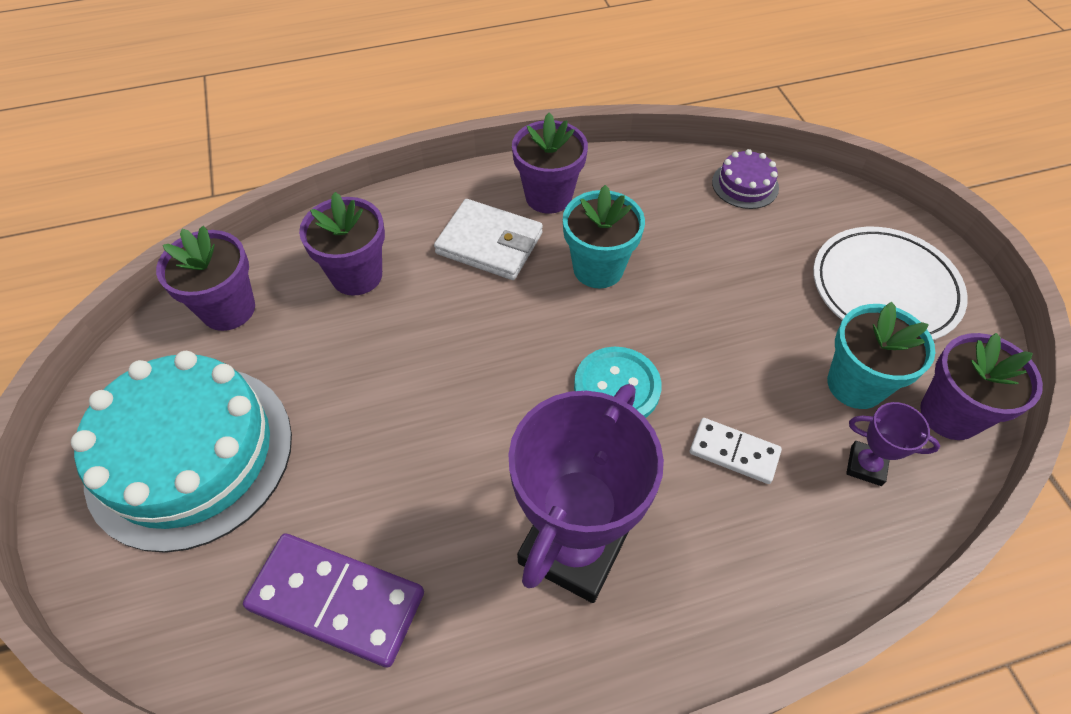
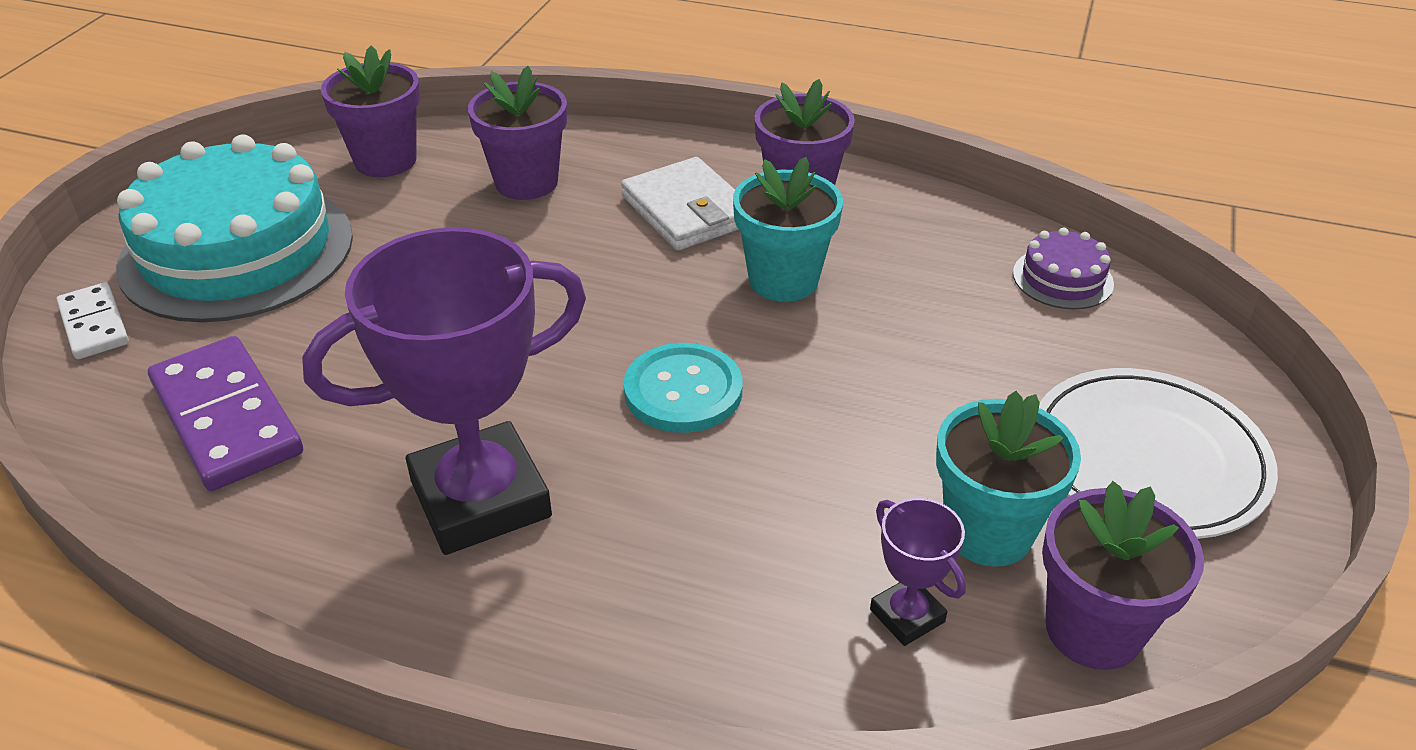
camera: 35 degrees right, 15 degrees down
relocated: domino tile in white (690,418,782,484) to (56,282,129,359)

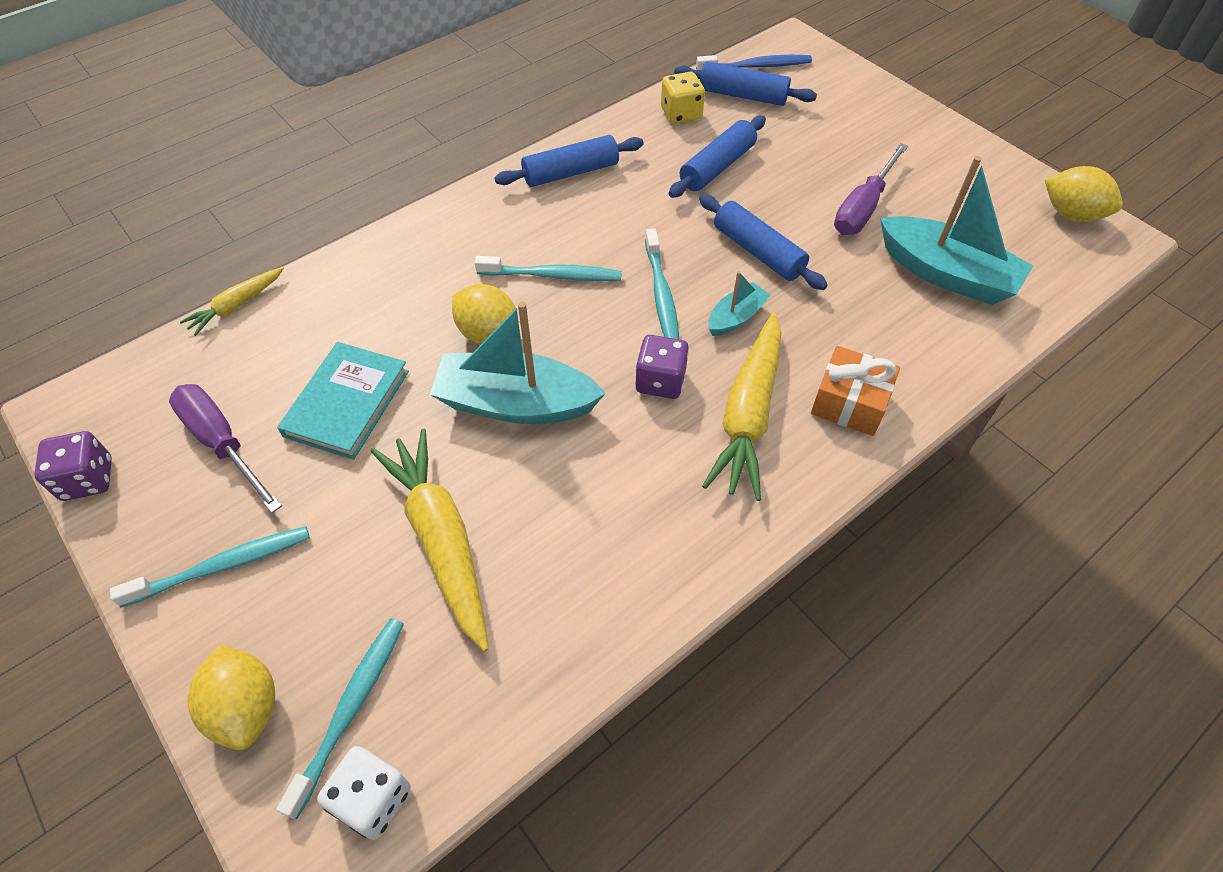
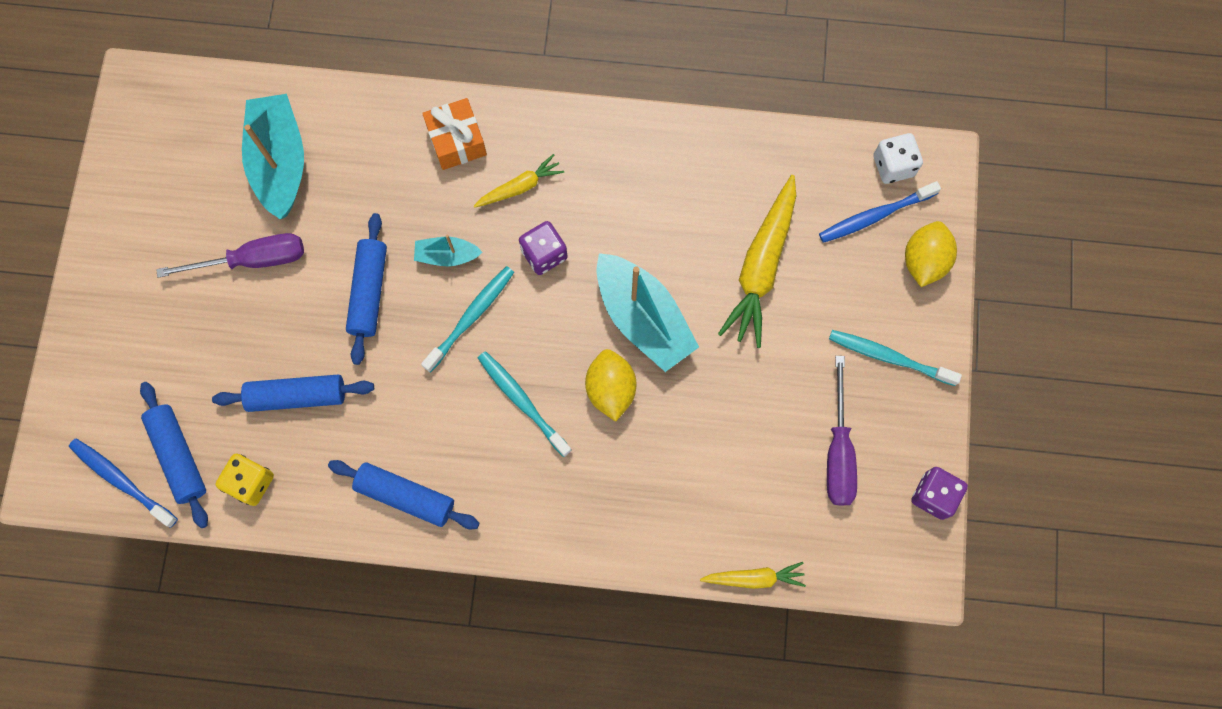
camera: 135 degrees left, 20 degrees up
missing: book in aqua (277,342,409,460); lemon in yellow (1045,166,1123,222)
colour: tooth brush in aqua (276,618,404,819) to tooth brush in blue (819,181,941,243)
size: toy carrot in yellow (702,312,781,501) = (474,154,564,208) x0.53

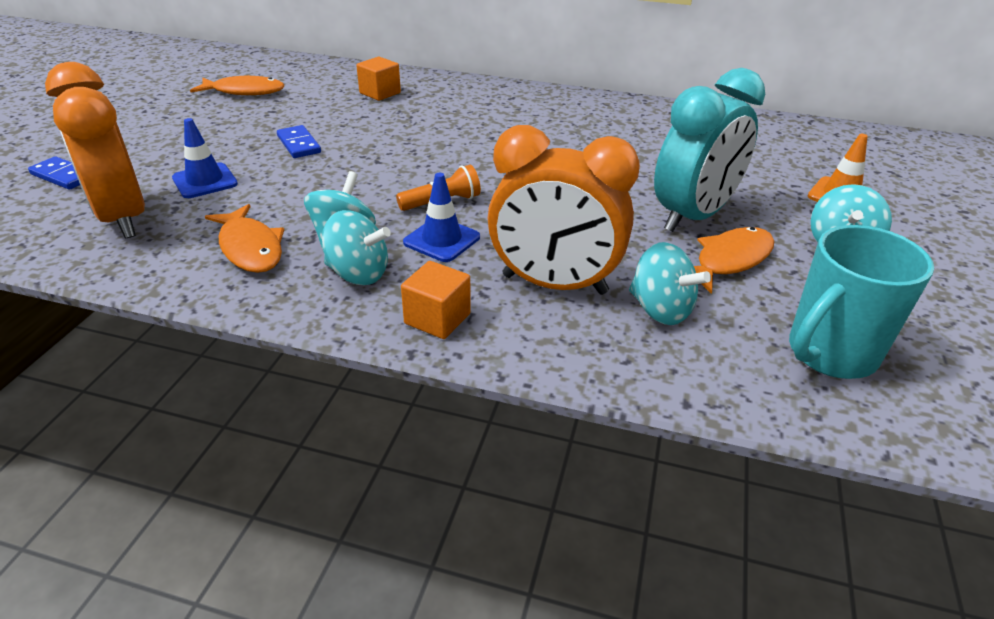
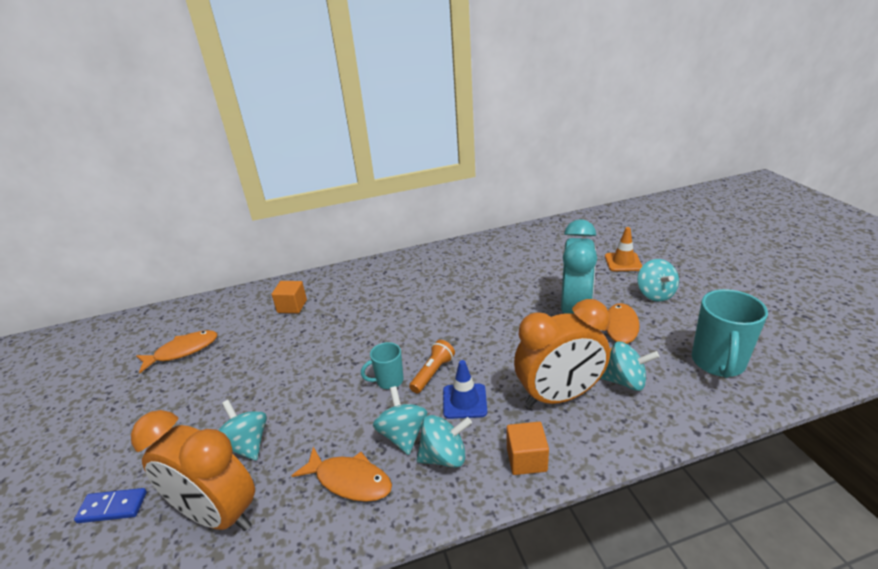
camera: 30 degrees left, 5 degrees down
missing: domino tile in blue (277,125,321,158)
appeared: tea mug in aqua (361,342,404,389)
exchanged: traffic cone in blue (172,118,238,198) to spinning top in aqua (218,400,267,461)

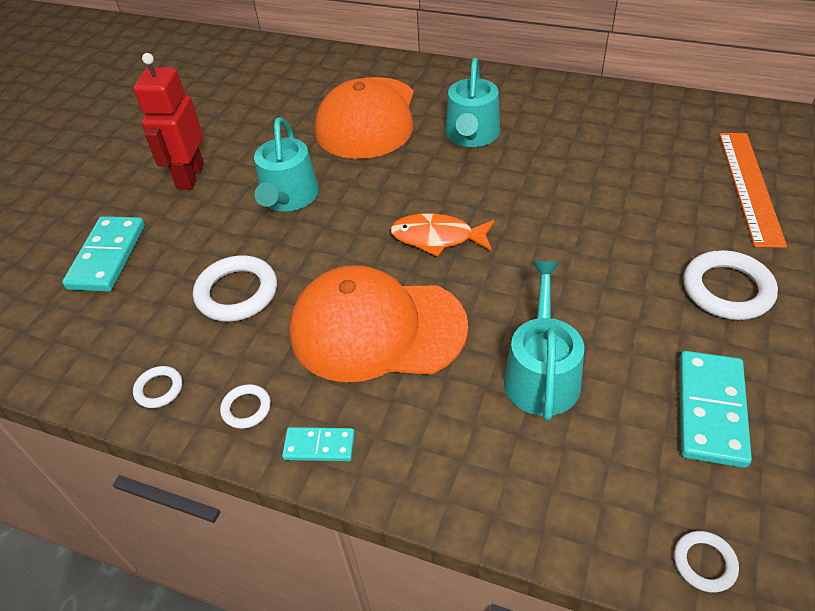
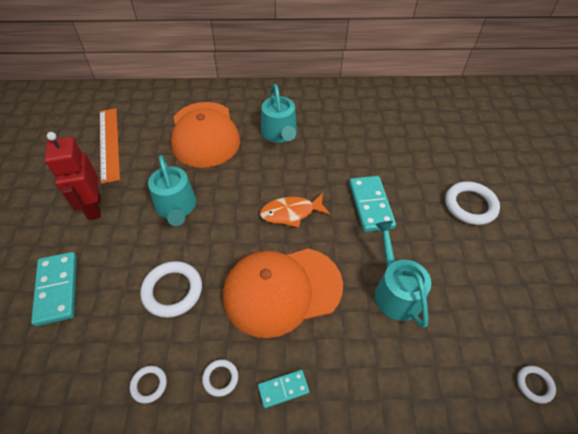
camera: 25 degrees left, 5 degrees up
relocated: ruler in orange (719,133,787,248) to (100,108,120,184); domino tile in aqua (679,351,752,468) to (349,176,396,232)

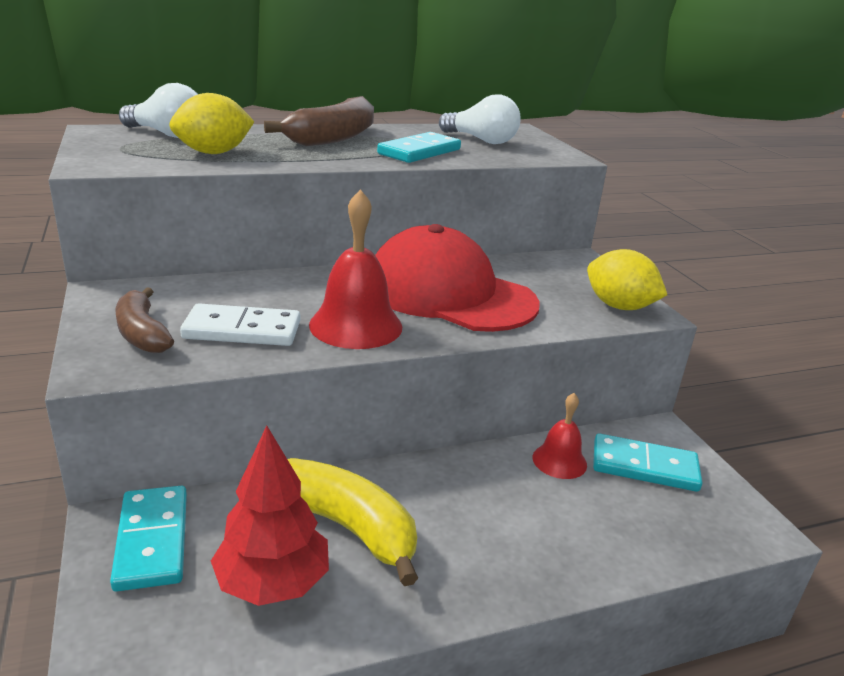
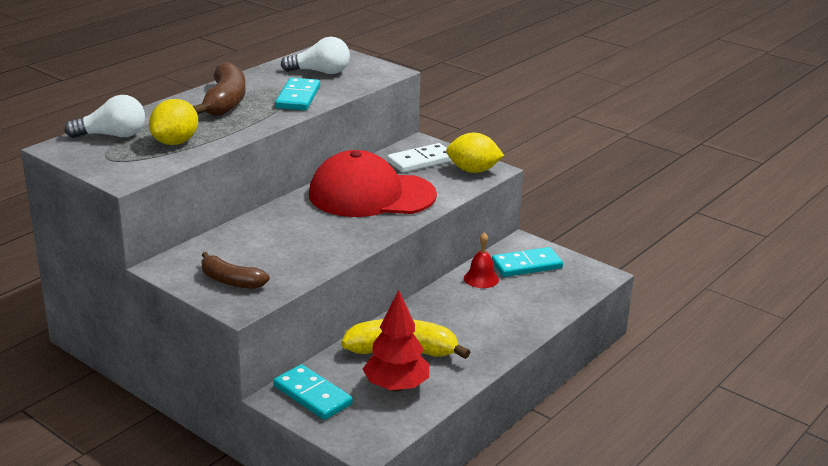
camera: 30 degrees left, 0 degrees up
missing: hand bell in scarlet (309,189,402,349)
relocated: domino tile in white (180,303,300,346) to (387,143,452,173)

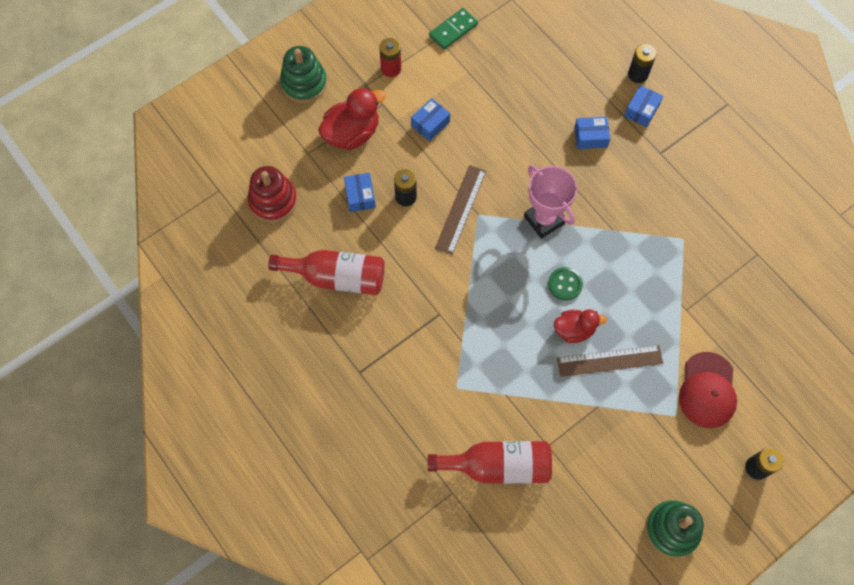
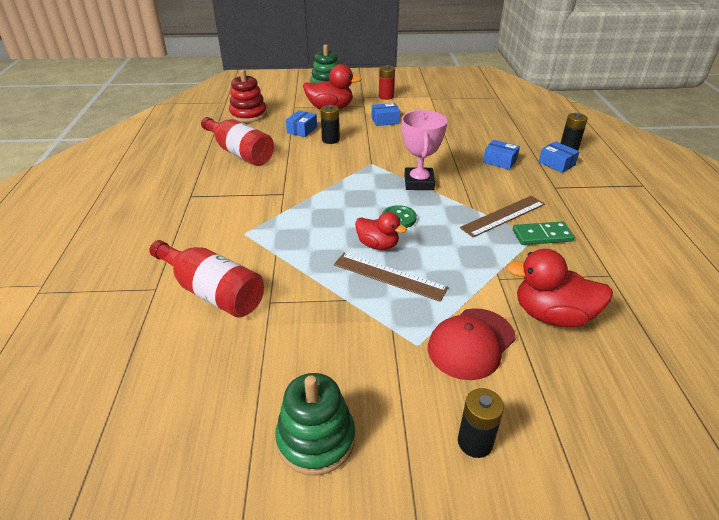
camera: 35 degrees right, 30 degrees down
appeared: duck in scarlet (506,249,613,327)
relocated: ruler in dark brown (435,165,486,255) to (460,196,545,238); domino tile in emerald (429,8,478,50) to (513,221,575,245)
spun: package in blue (624,85,663,127) = (539,141,580,173) 75 degrees clockwise

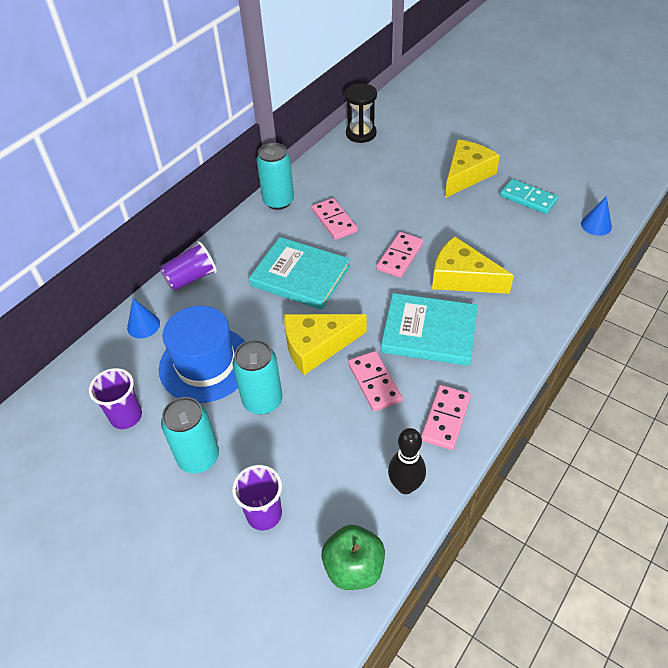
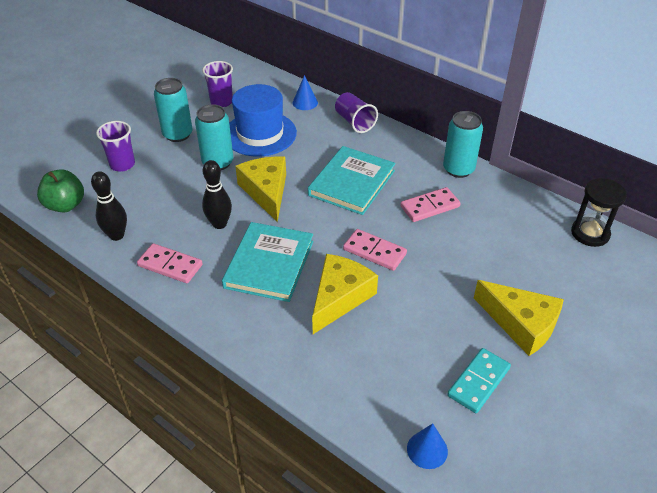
camera: 90 degrees right, 5 degrees down
exchanged: domino tile in rosy (348,351,403,412) to skittle in ebony (202,160,232,229)

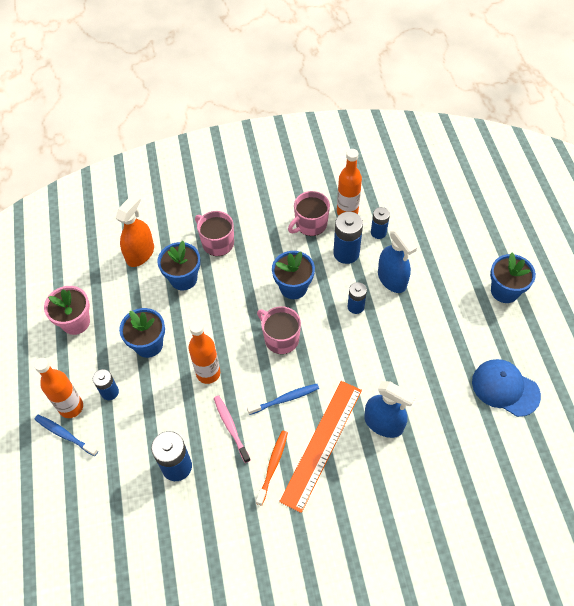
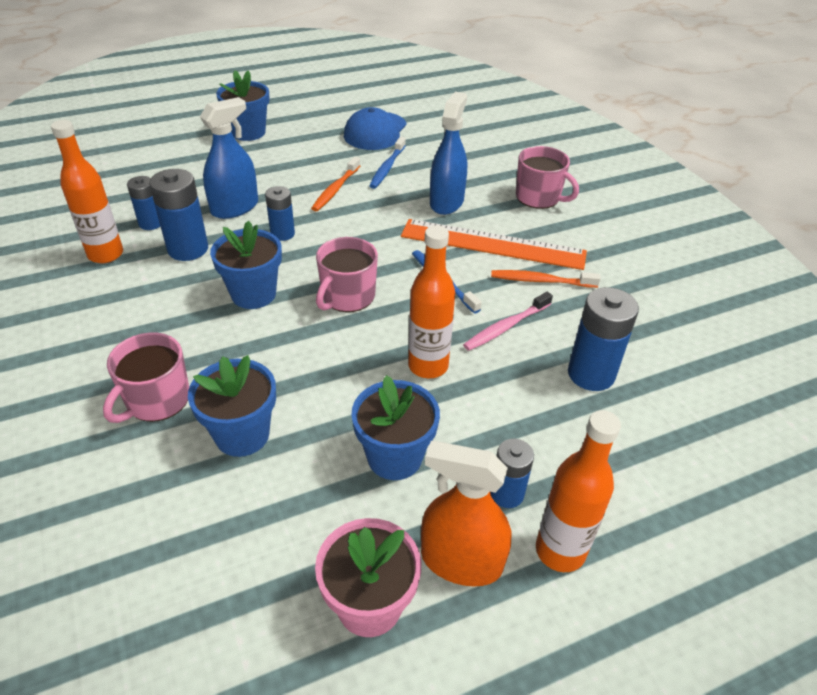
camera: 105 degrees left, 15 degrees down
appeared: tooth brush in orange (311,157,360,211)
relocated: tooth brush in blue (34,415,98,456) to (369,137,406,189); sprayer in orange (116,193,154,267) to (421,441,512,586); tea mug in rosy (288,191,330,236) to (516,146,579,209)

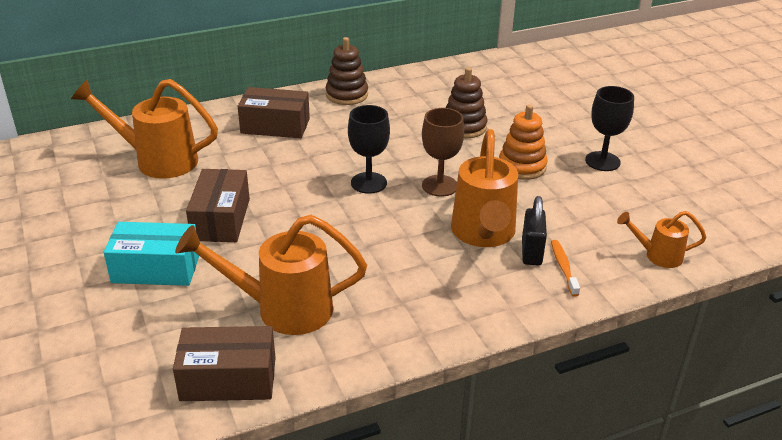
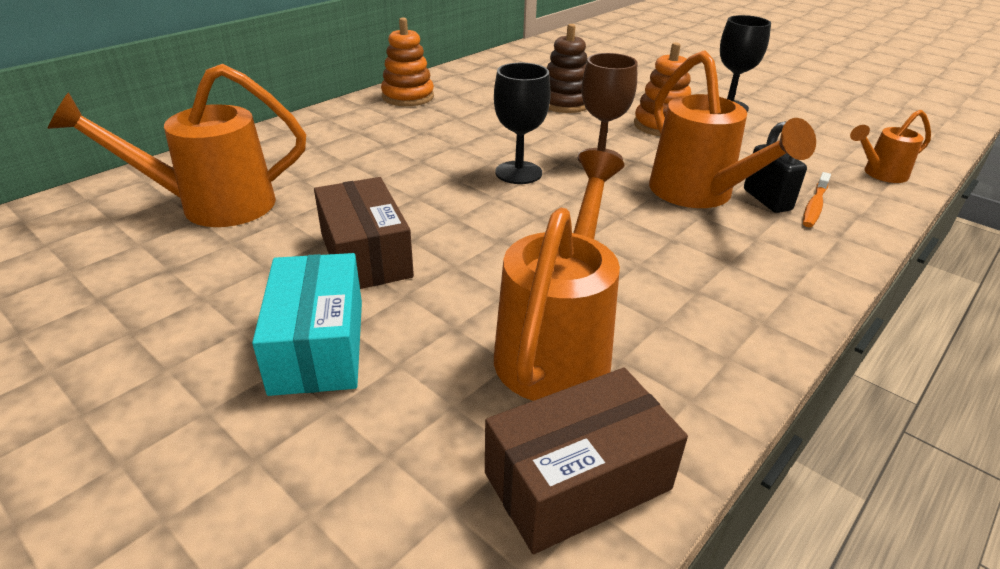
camera: 25 degrees left, 0 degrees up
missing: package in dark brown (238,87,310,138)
colour: stacking rings in dark brown (326,37,368,105) to stacking rings in orange (381,18,434,106)
spun: package in aqua (104,222,199,286) = (252,253,362,396) 75 degrees counterclockwise; watering can in orange (175,215,367,335) = (494,150,624,401) 135 degrees clockwise; tooth brush in orange (551,240,580,297) = (803,172,831,227) 120 degrees counterclockwise

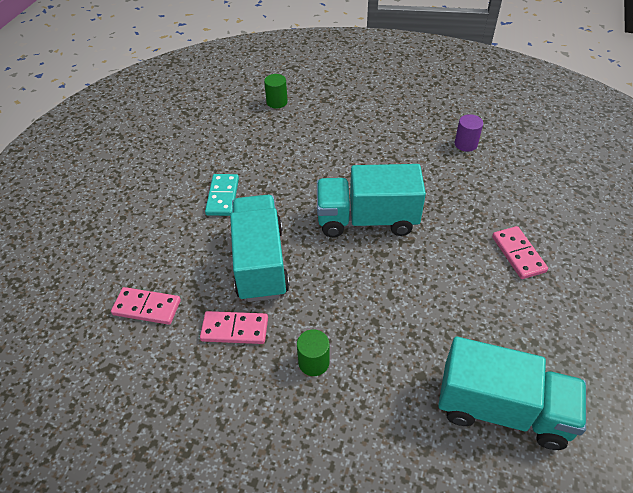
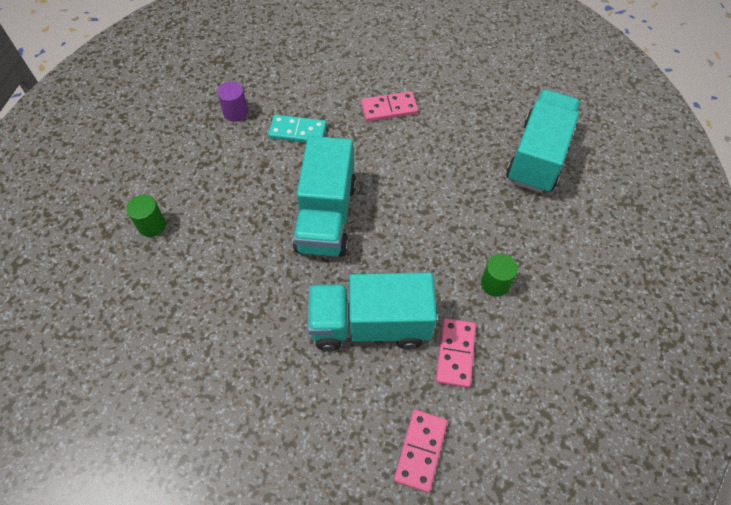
camera: 85 degrees left, 10 degrees up
relocated: cylinder in emerald (264,74,288,108) to (126,195,166,237); domino tile in aqua (205,174,239,216) to (268,115,327,143)

